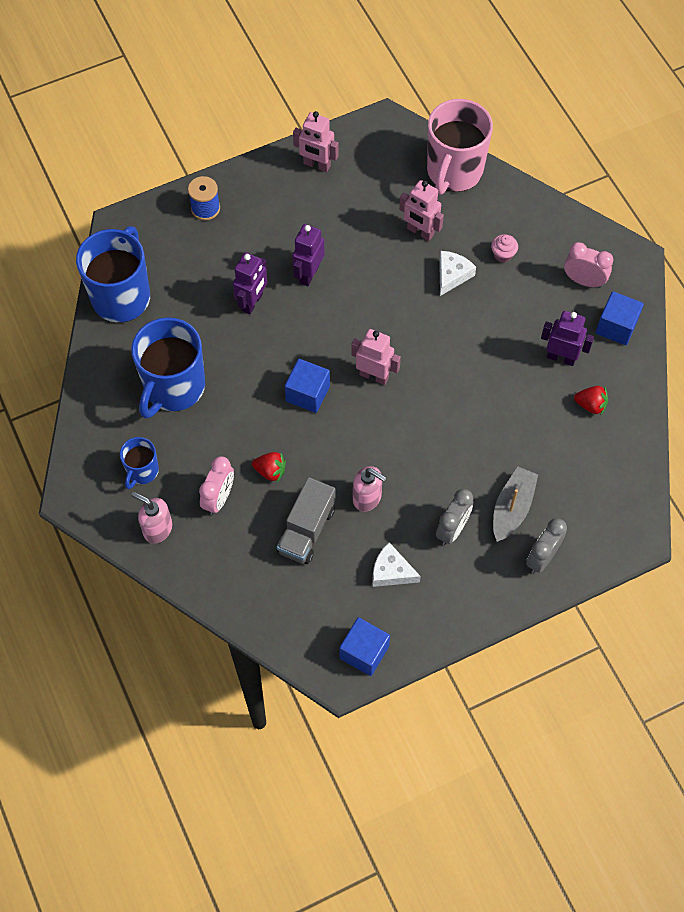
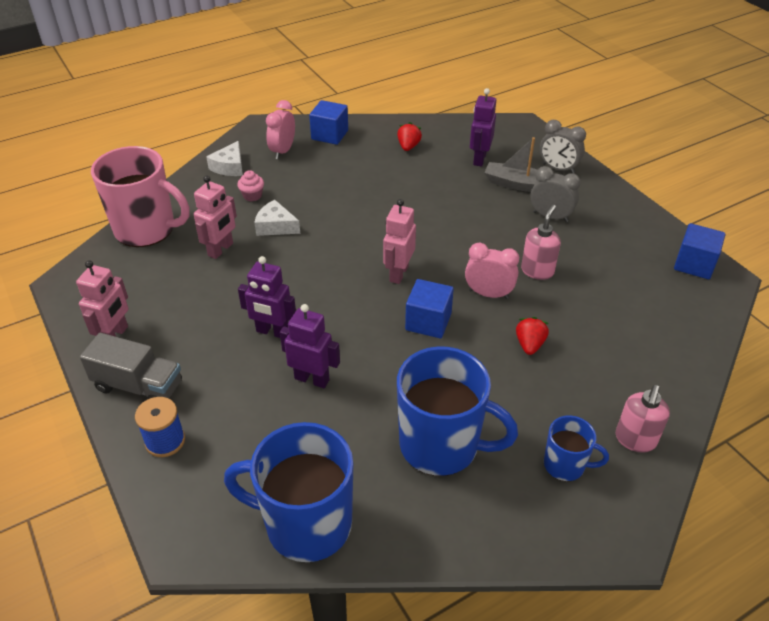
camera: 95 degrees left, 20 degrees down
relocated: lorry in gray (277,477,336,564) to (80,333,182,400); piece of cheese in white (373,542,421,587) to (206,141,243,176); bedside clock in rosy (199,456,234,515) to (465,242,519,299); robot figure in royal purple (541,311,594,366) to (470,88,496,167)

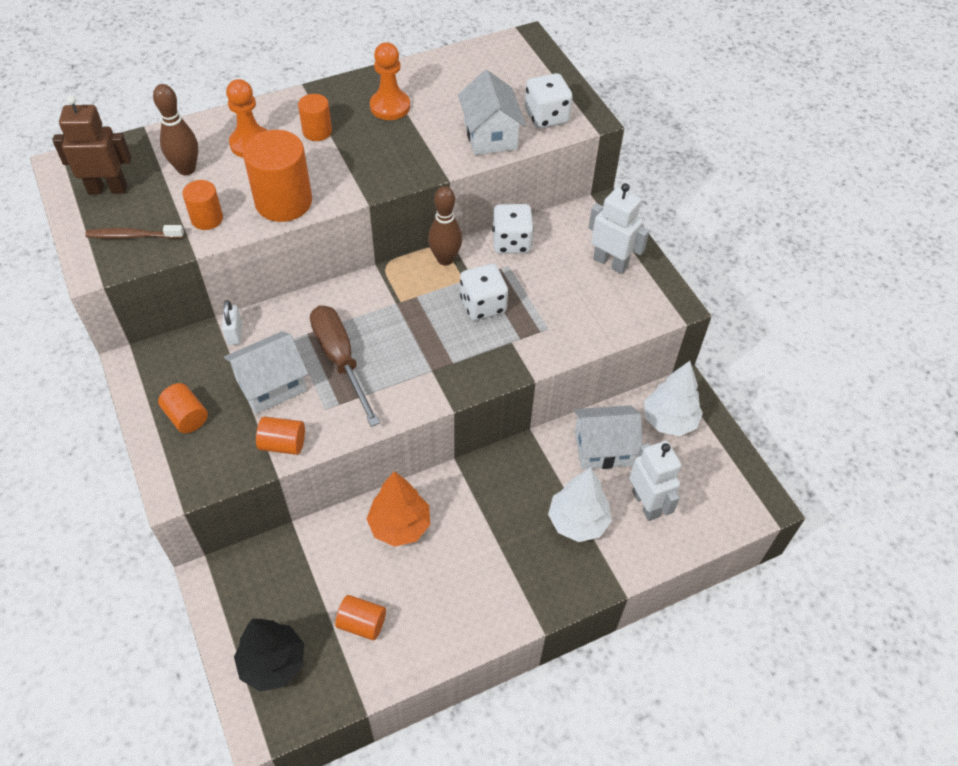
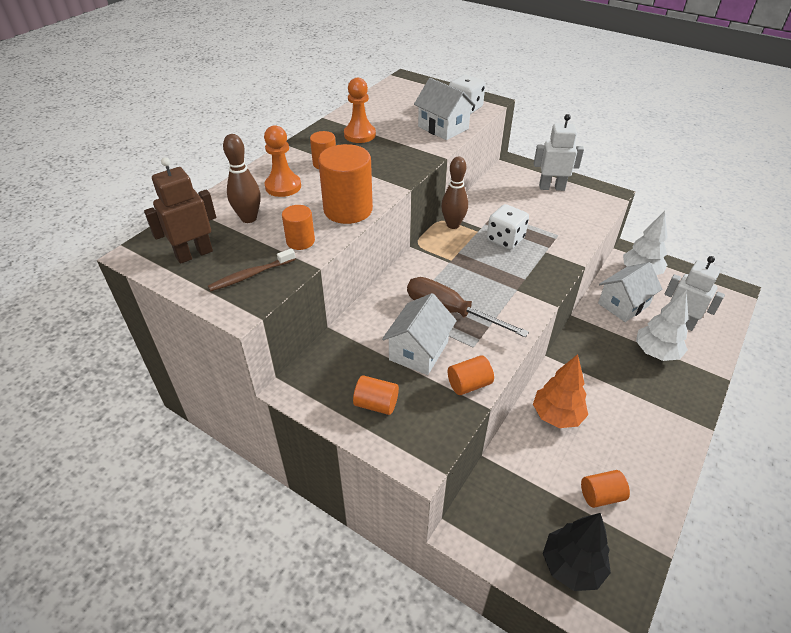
camera: 30 degrees left, 10 degrees down
missing: small lock in white (222,300,242,345); dice in white (492,204,534,254)

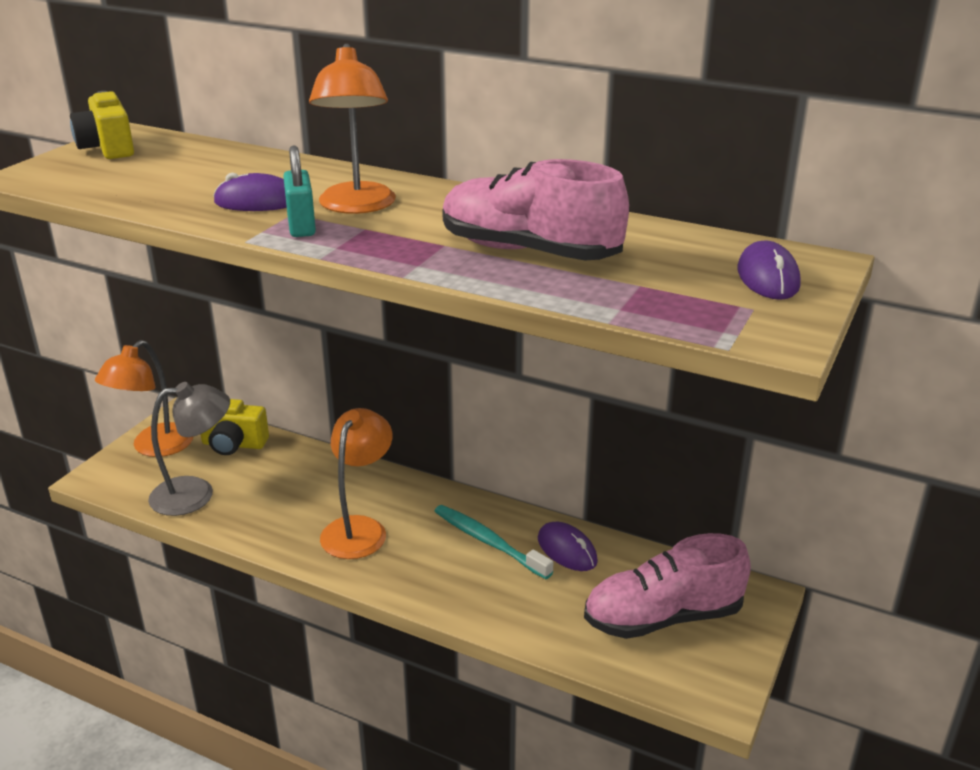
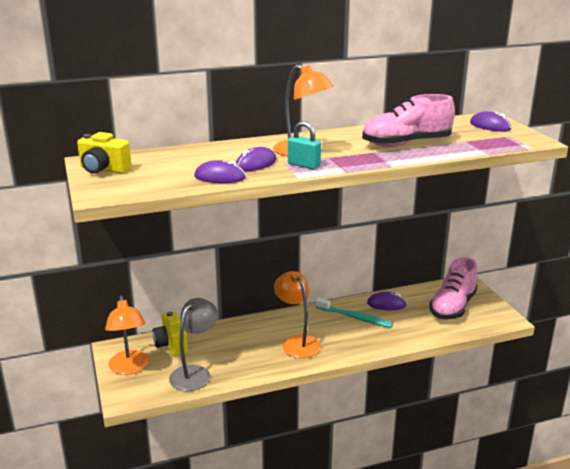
camera: 45 degrees left, 5 degrees down
appeared: PC mouse in royal purple (194,160,246,183)
spun: compact camera in yellow (200,399,269,455) = (152,311,188,356) 105 degrees clockwise; tooth brush in aqua (435,505,553,579) = (316,298,393,328) 150 degrees counterclockwise

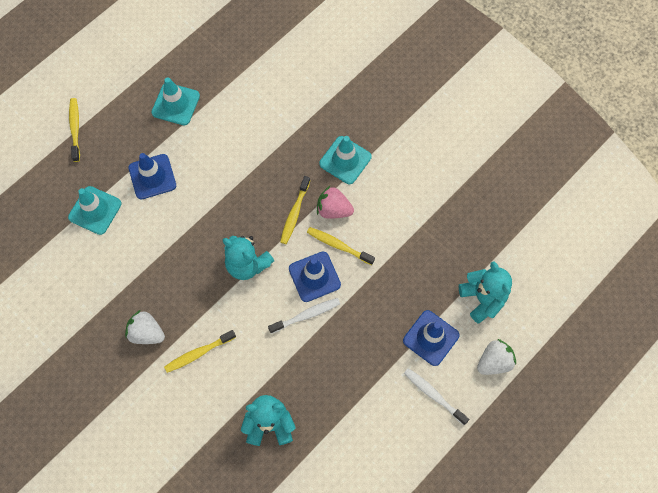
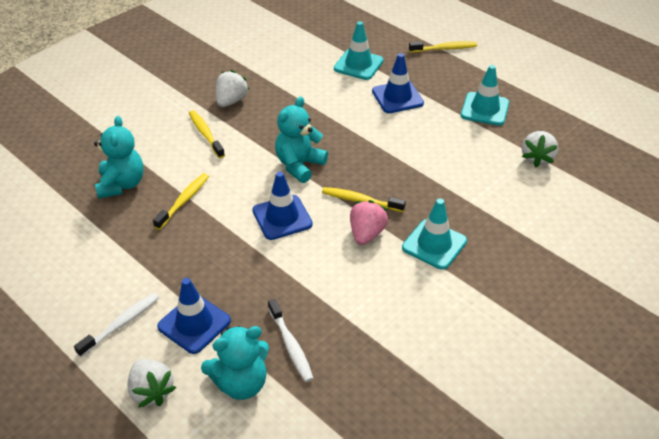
camera: 90 degrees right, 25 degrees down
appeared: toy strawberry in white (522,131,558,167)
relocated: tooth brush in yellow (307,227,375,265) to (153,173,209,230); tooth brush in white (268,298,340,334) to (268,299,314,382)

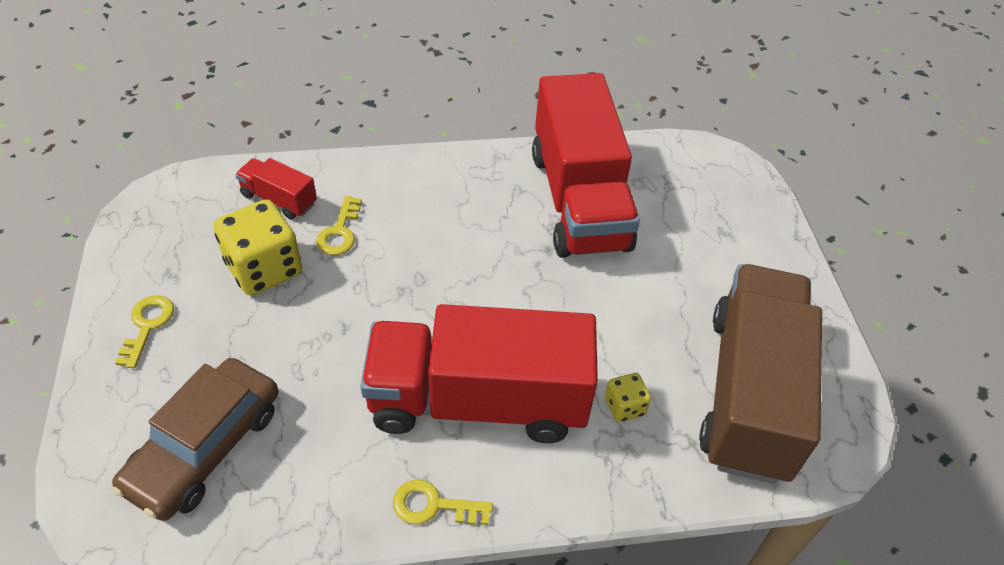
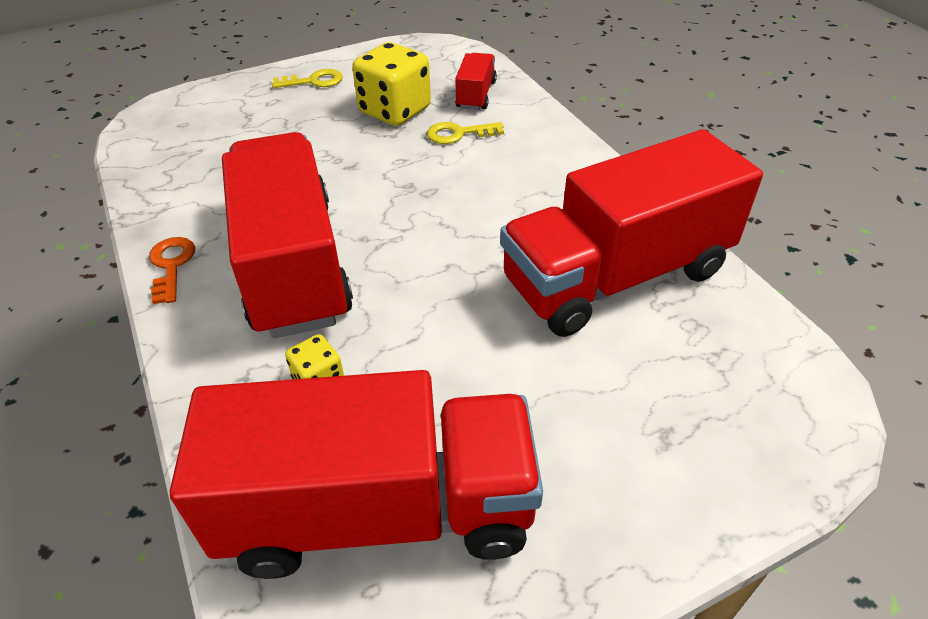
camera: 75 degrees right, 5 degrees down
missing: car in dark brown (112,358,278,521)
colour: latchkey in yellow (393,479,493,525) to latchkey in orange (149,237,195,304); lorry in dark brown (699,264,822,484) to lorry in scarlet (170,370,543,579)

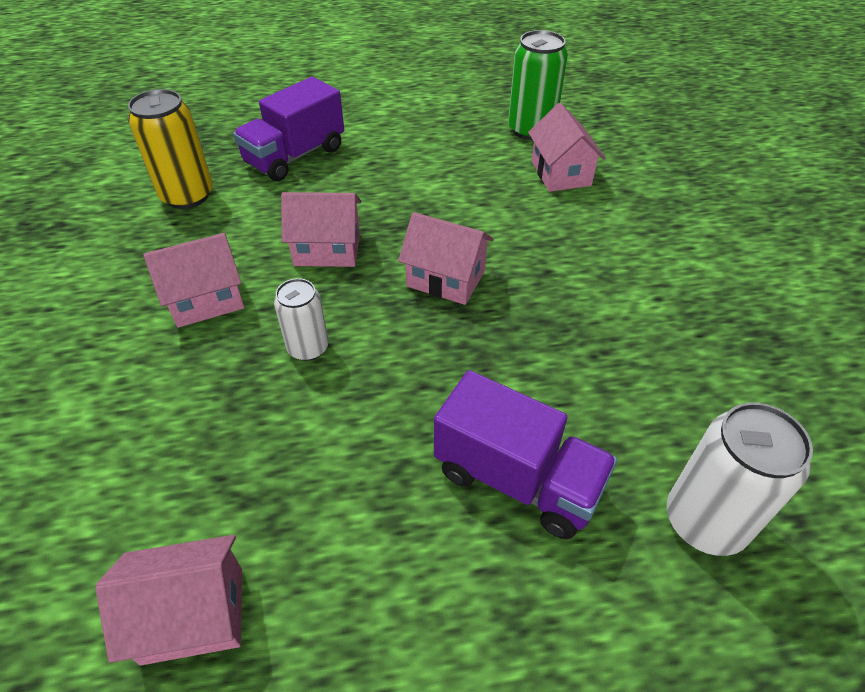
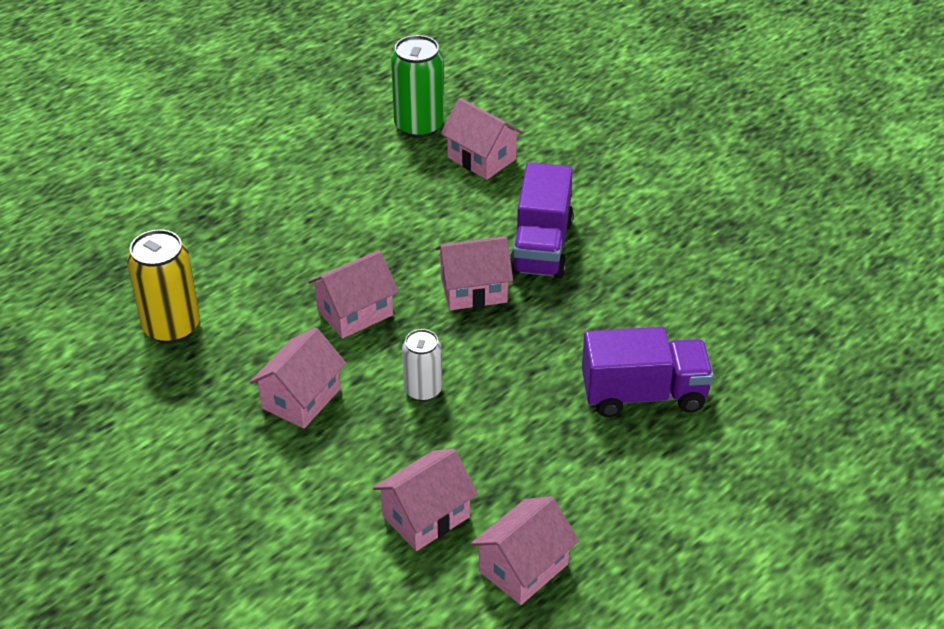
camera: 35 degrees left, 5 degrees down
missing: tin in white (667,403,813,556)
appeared: house in rosy (373,449,478,551)
relocated: lorry in royal purple (233,77,344,181) to (510,162,574,279)

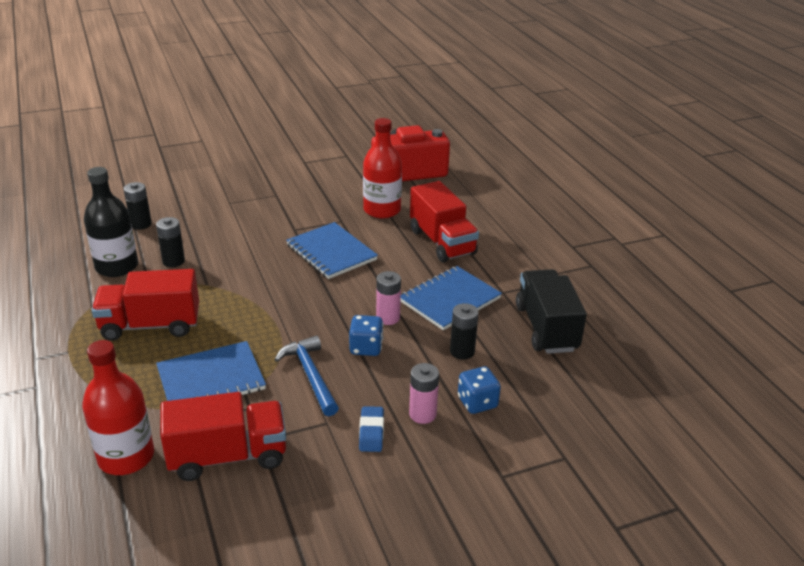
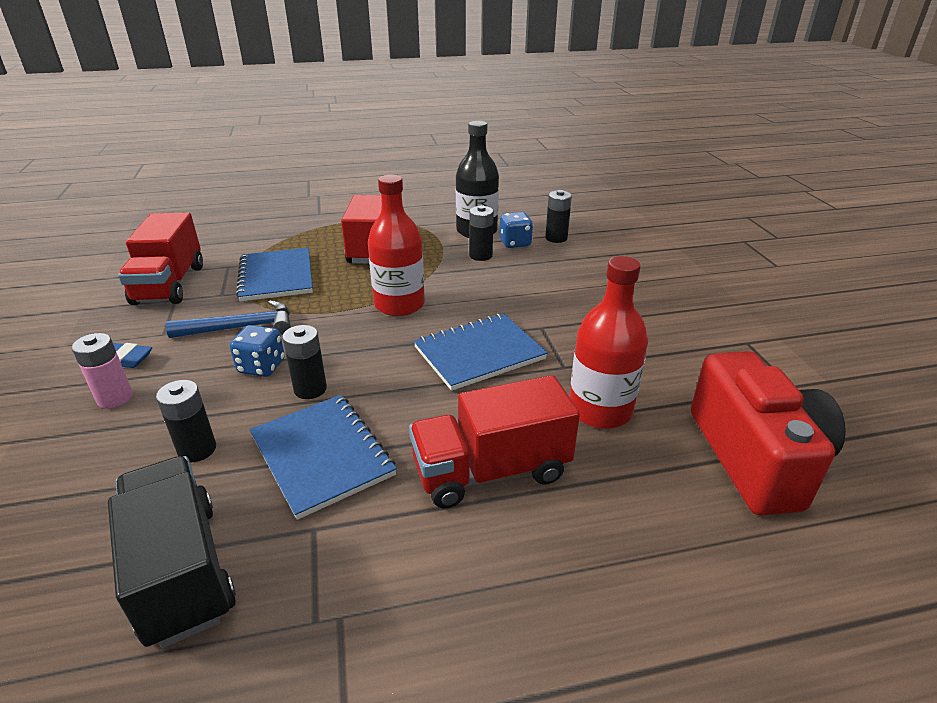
camera: 100 degrees right, 0 degrees up
relocated: flask in scarlet (82,340,154,475) to (368,175,425,316); dice in blue (458,367,501,414) to (499,212,533,248)
colour: battery in rosy (376,271,401,325) to battery in ebony (282,325,327,399)
spun: lorry in ebony (516,269,587,354) = (108,456,236,648) 120 degrees counterclockwise

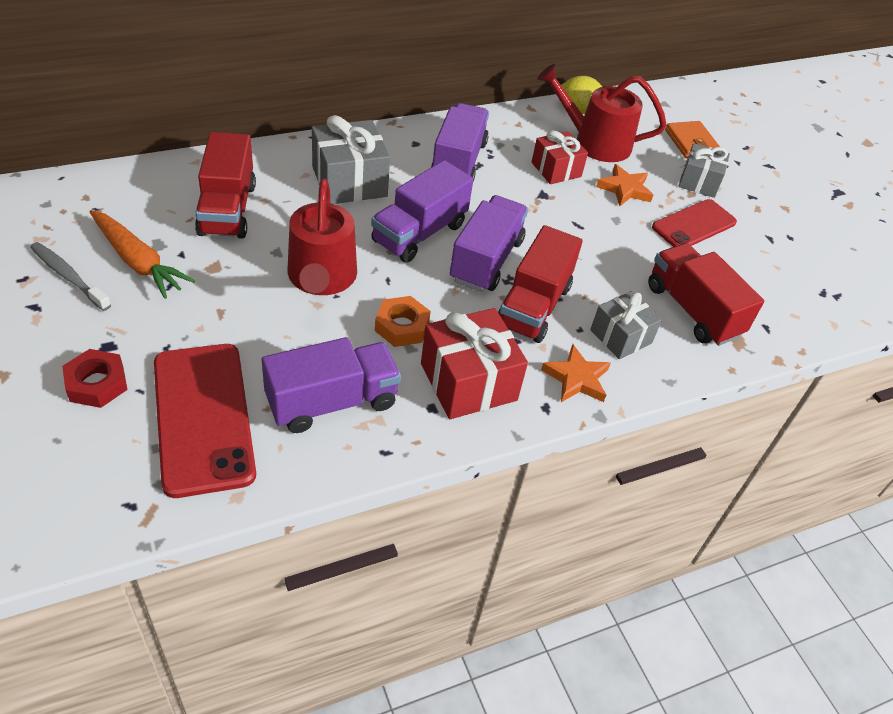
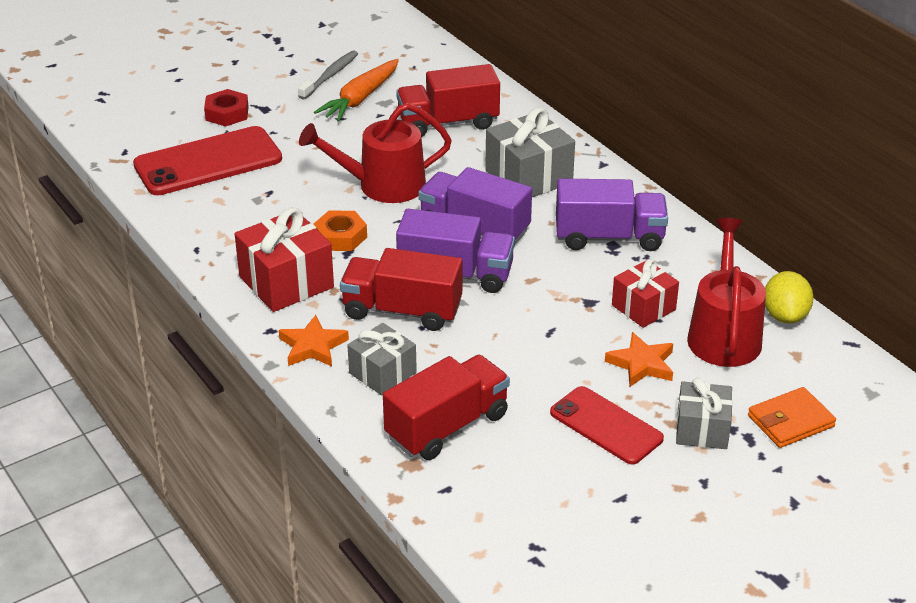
camera: 85 degrees right, 10 degrees down
missing: lorry in royal purple (262,337,401,433)

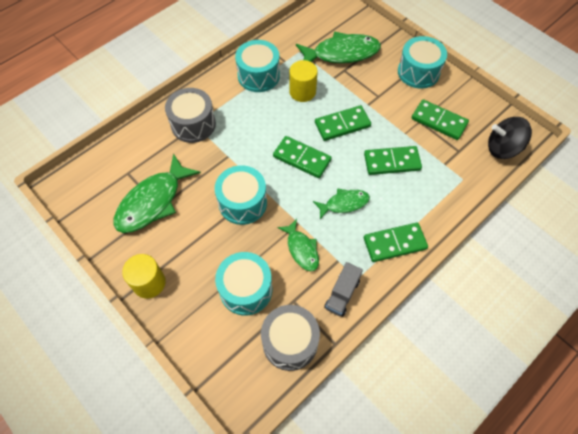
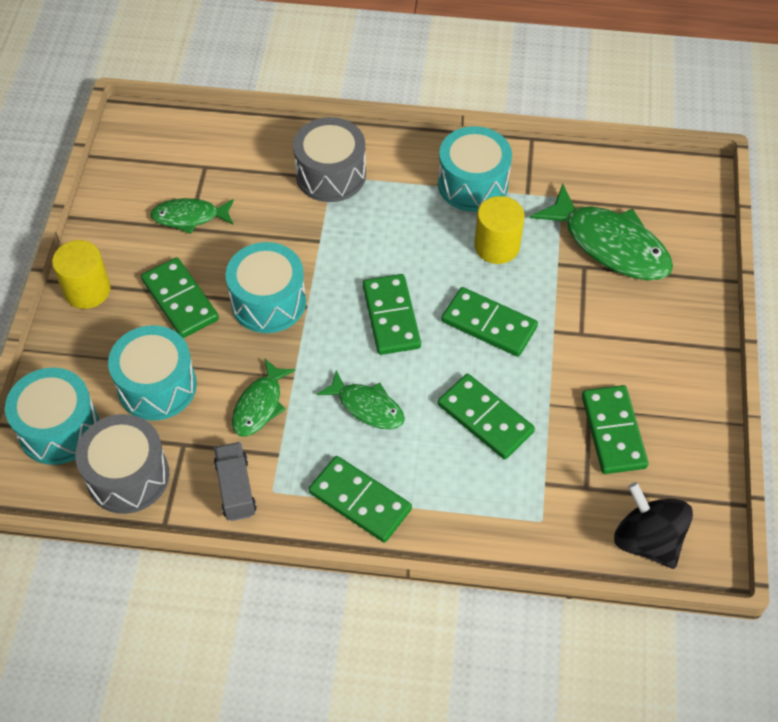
camera: 50 degrees right, 5 degrees down
appeared: domino tile in emerald (141,257,219,338)
relocated: drum in aqua (398,36,447,89) to (5,367,99,465)
spun: lorry in gray (324,262,363,317) = (214,442,257,521) 90 degrees clockwise
size: fish in emerald (114,153,201,233) = (150,198,234,234) x0.57

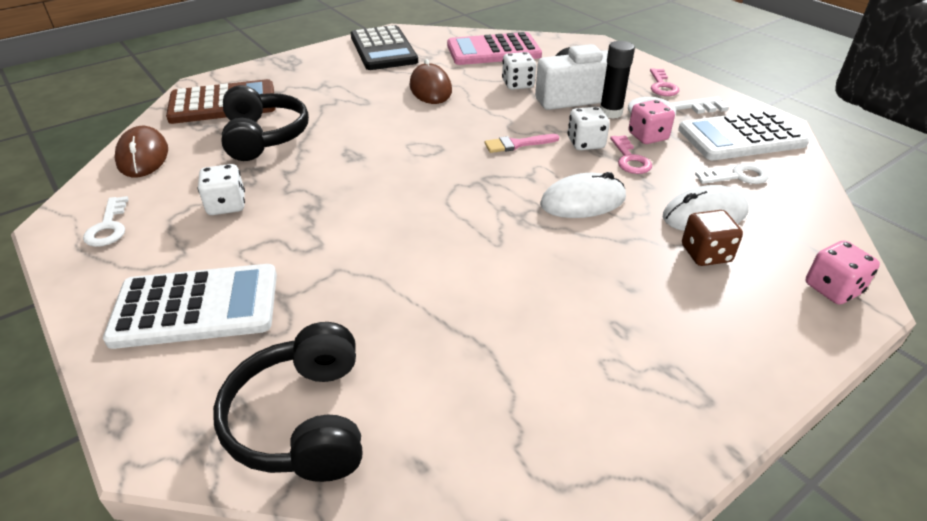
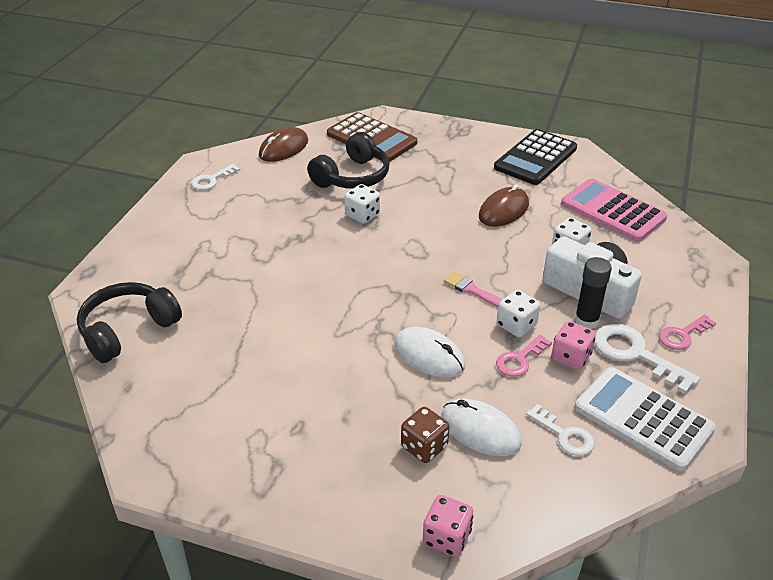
camera: 55 degrees right, 0 degrees up
missing: calculator in white (103,264,277,349)
relocated: dice in white (197,164,245,215) to (344,184,380,224)

